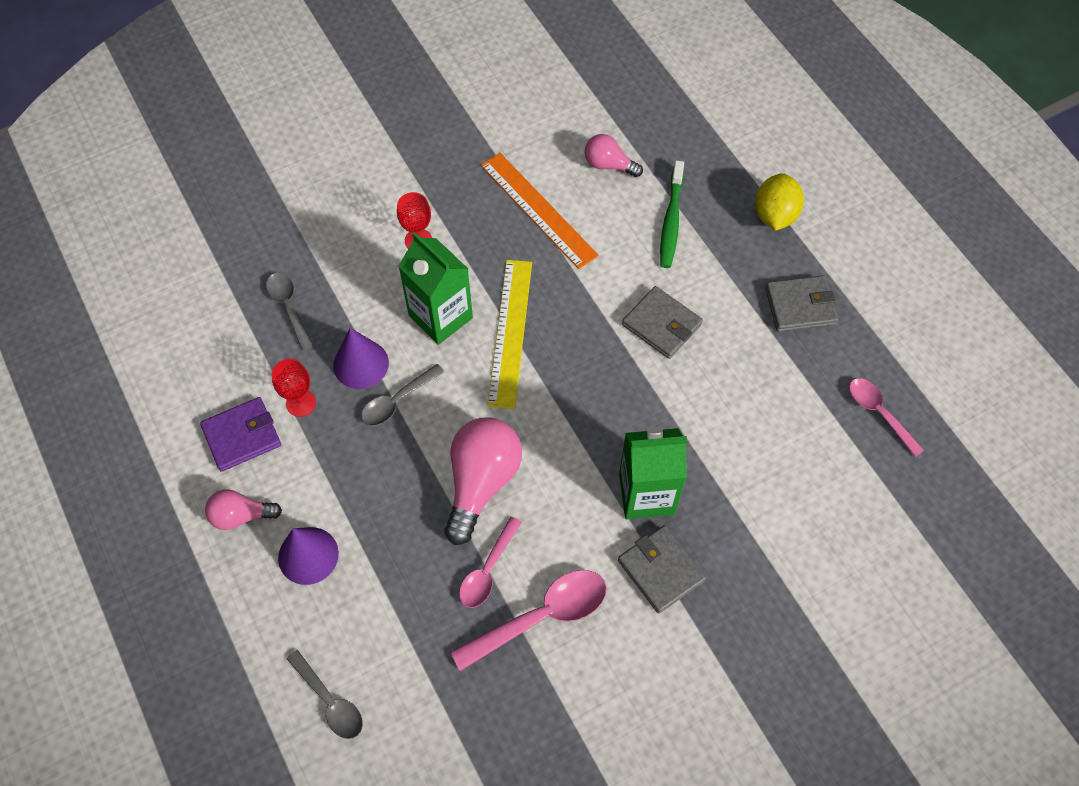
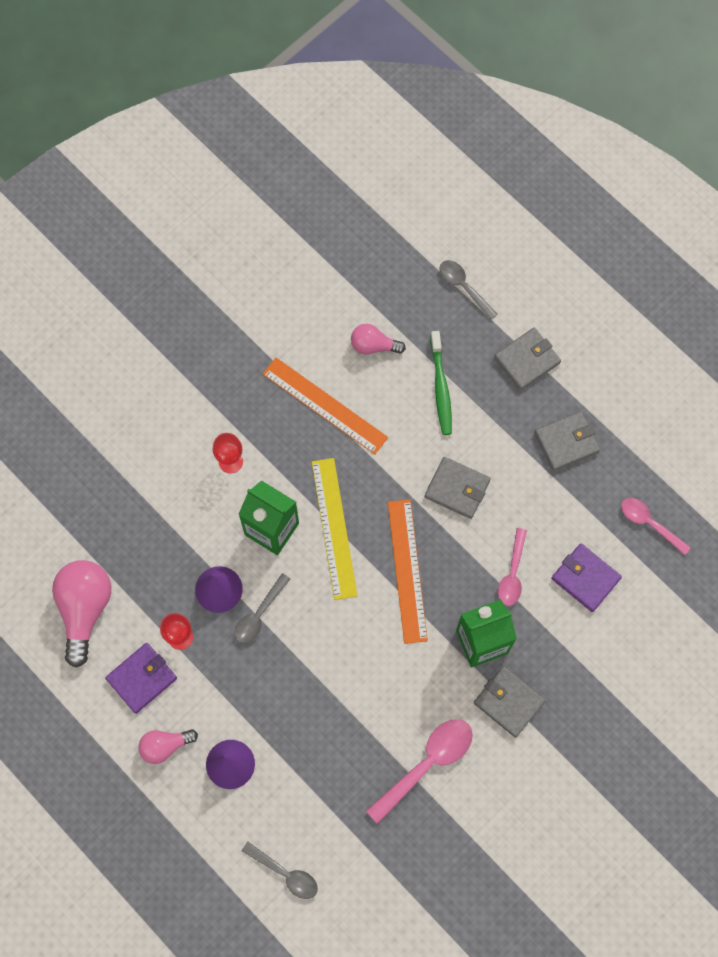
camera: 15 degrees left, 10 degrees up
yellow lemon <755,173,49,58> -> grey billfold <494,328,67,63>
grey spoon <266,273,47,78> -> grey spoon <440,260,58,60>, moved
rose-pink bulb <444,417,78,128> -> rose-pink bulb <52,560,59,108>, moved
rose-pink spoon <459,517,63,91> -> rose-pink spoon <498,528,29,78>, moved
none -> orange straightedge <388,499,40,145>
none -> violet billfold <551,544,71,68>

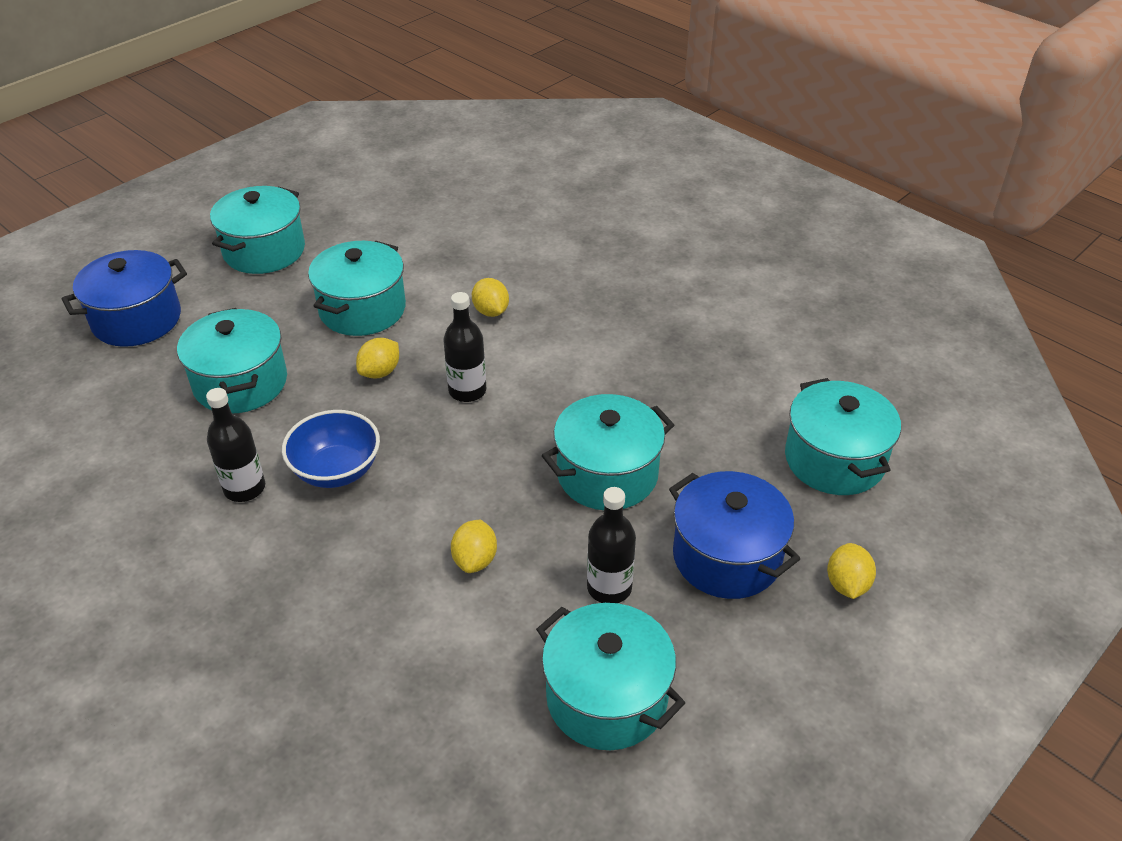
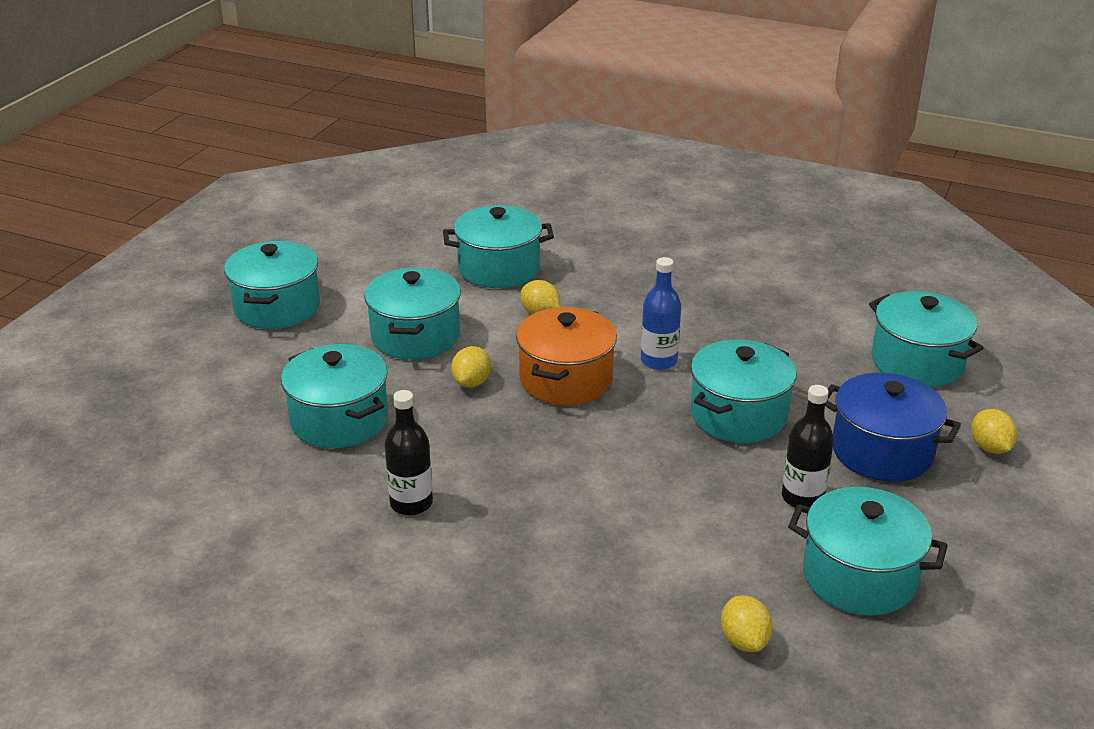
camera: 20 degrees left, 10 degrees down
royal blue stockpot <62,250,125,97> -> none
ebony drink bottle <443,292,43,110> -> orange stockpot <516,307,101,99>
royal blue bowl <282,410,98,78> -> none
yellow lemon <451,520,46,53> -> yellow lemon <721,595,52,57>, moved
none -> turquoise stockpot <443,205,111,83>
none -> royal blue drink bottle <641,257,40,113>

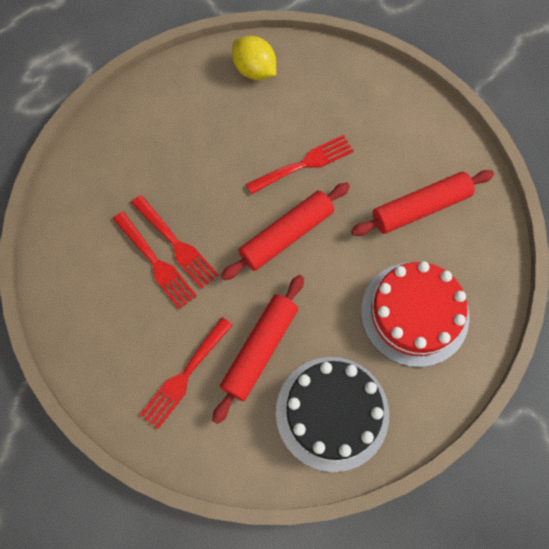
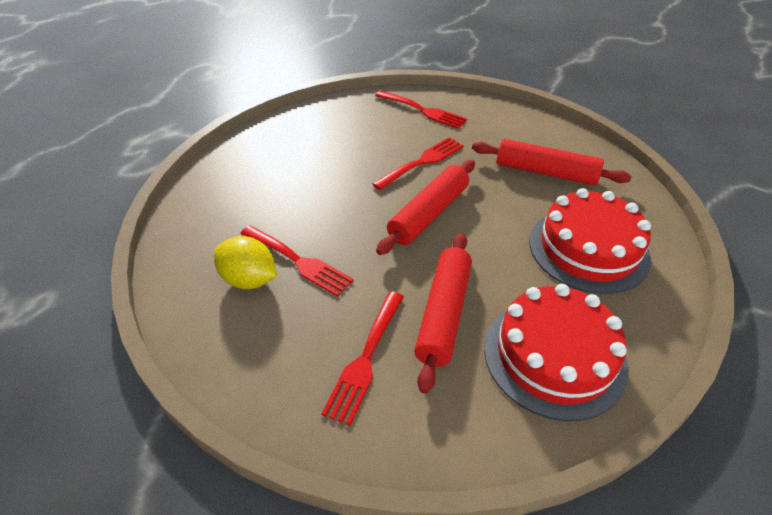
camera: 15 degrees left, 25 degrees down
yellow lemon <232,36,44,44> -> yellow lemon <214,236,63,53>, moved
crimson pastry roller <351,170,143,66> -> crimson pastry roller <472,139,159,46>, 60 degrees clockwise
crimson fork <131,195,87,94> -> crimson fork <375,91,92,38>, moved
ebony layer cake <276,357,113,115> -> crimson layer cake <484,284,144,137>

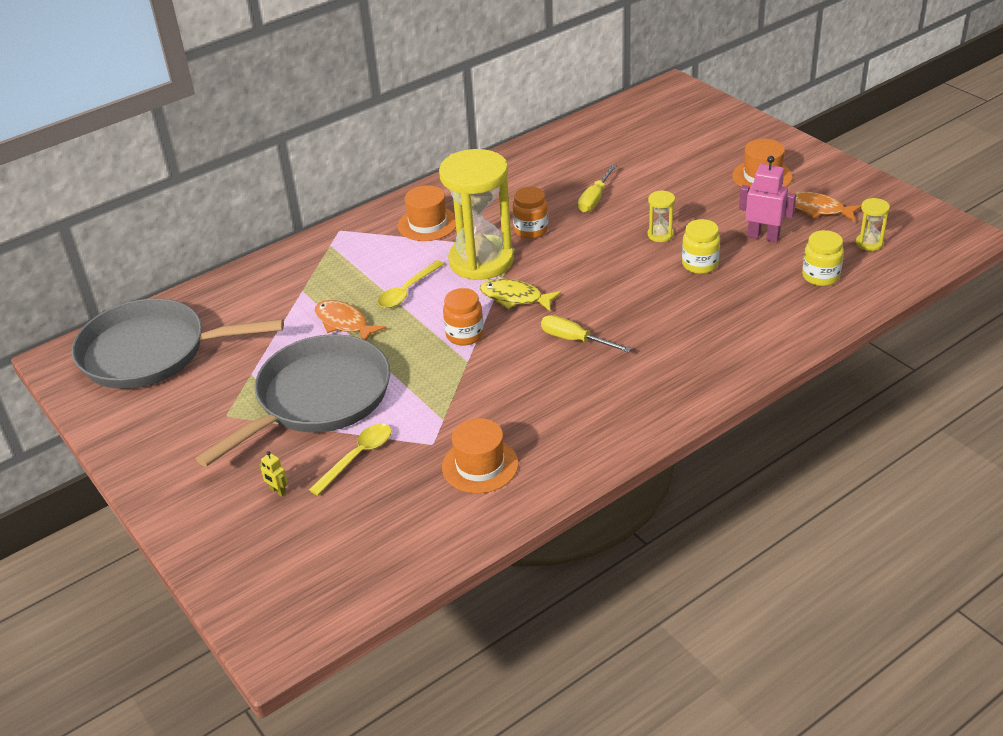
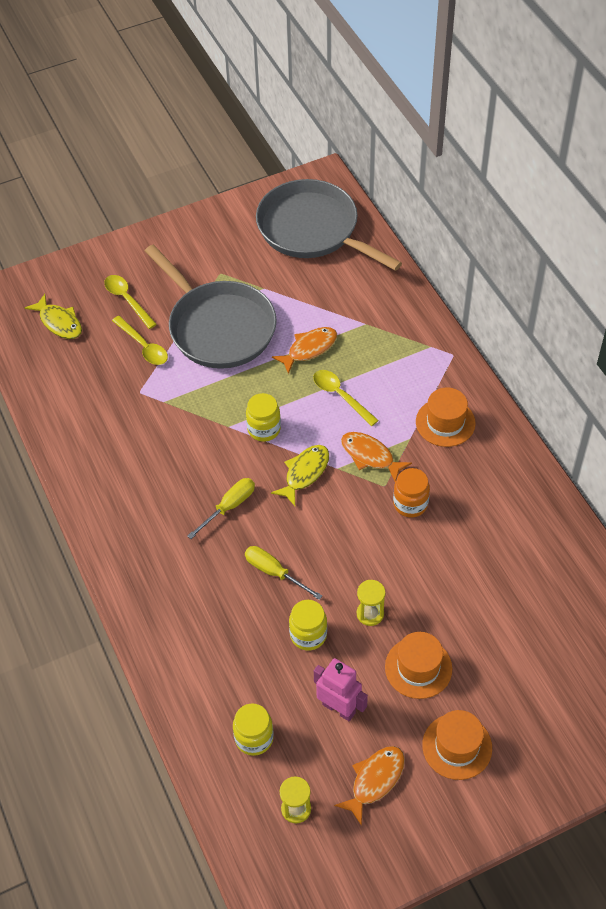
camera: 100 degrees right, 15 degrees up
yellow sand timer <439,149,75,131> -> orange fish figure <341,432,71,50>
rose-pink robot figure <739,156,57,86> -> rose-pink robot figure <314,658,54,63>, 90 degrees counterclockwise
yellow hand screwdriver <578,164,39,49> -> yellow hand screwdriver <245,546,77,54>, moved
orange jam jar <443,288,41,58> -> yellow jam jar <246,393,35,49>
grey skillet <72,298,212,91> -> grey skillet <256,179,146,92>, 60 degrees counterclockwise
orange top hat <442,418,77,75> -> orange top hat <385,632,67,67>, moved
yellow robot figure <259,451,28,46> -> yellow spoon <104,275,53,54>
none -> yellow fish figure <25,294,57,45>

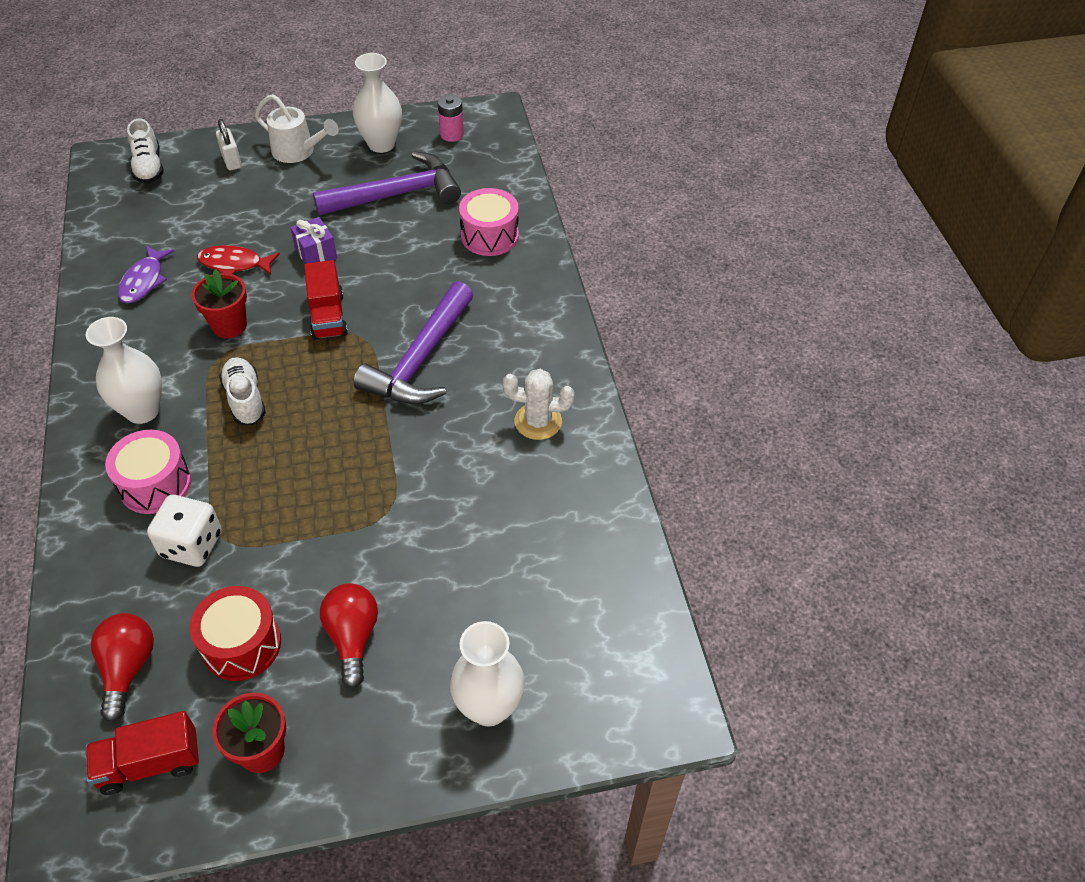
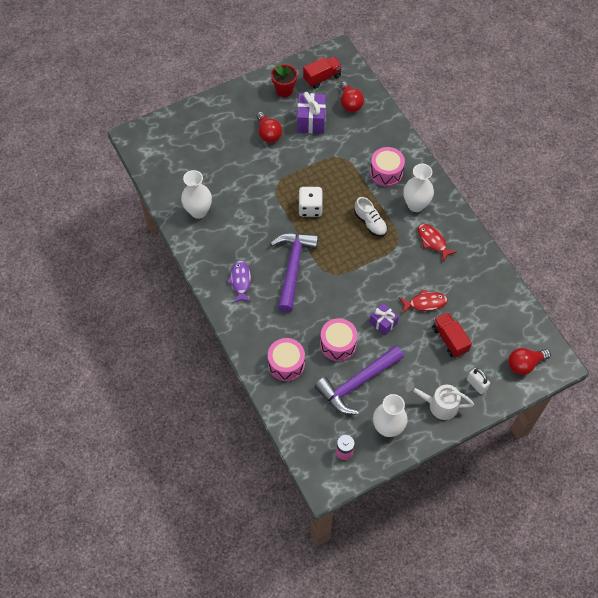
camera: 165 degrees right, 10 degrees up
white shoe <127,119,37,65> -> crimson bulb <508,348,43,27>
violet fish figure <118,246,56,57> -> violet fish figure <227,261,24,42>, moved
crimson toy truck <304,260,44,80> -> crimson toy truck <432,312,40,46>, moved
crimson potted plant <191,269,56,69> -> none
white prickly plant <503,369,72,71> -> none
white game die <147,495,75,72> -> white game die <298,187,25,30>, moved
crimson drum <190,586,91,95> -> violet gift <297,92,29,42>
white vase <450,621,75,105> -> white vase <181,170,31,49>, moved
none -> crimson fish figure <418,224,39,38>
none -> rose-pink drum <320,318,38,43>

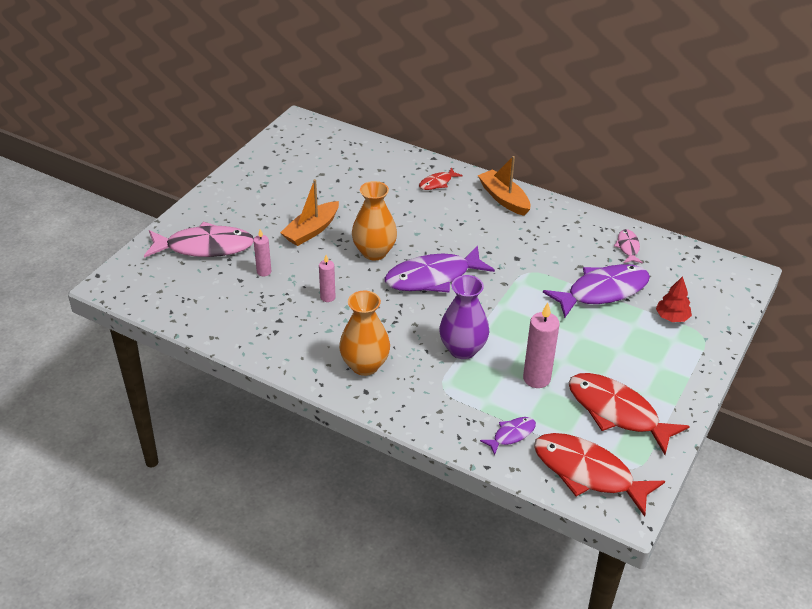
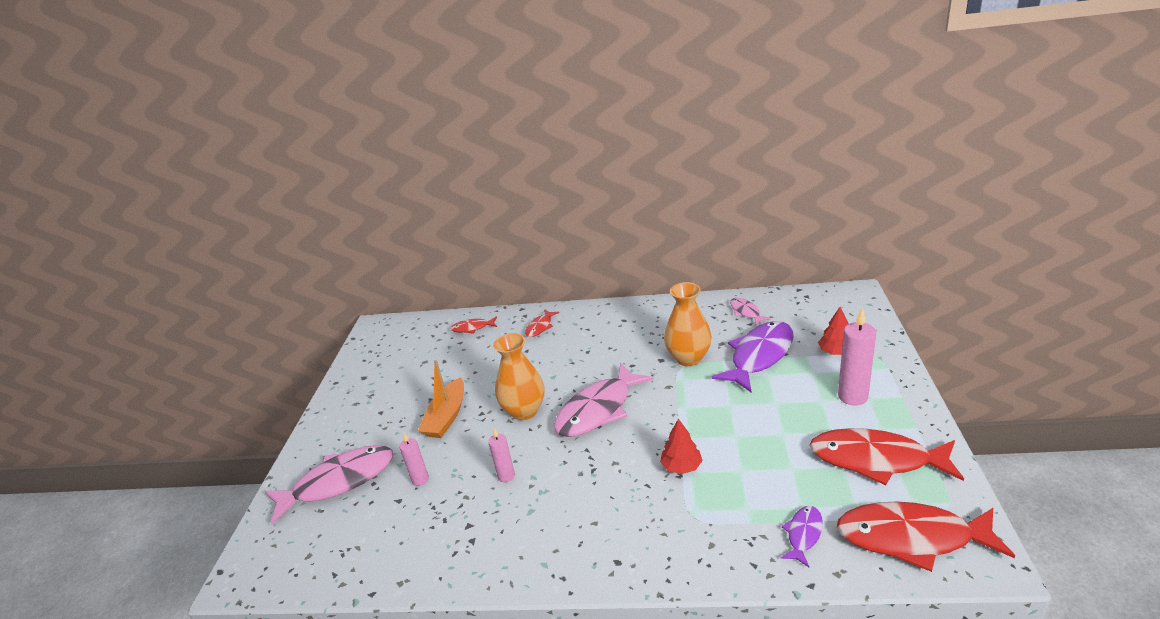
camera: 20 degrees left, 10 degrees down
orange boat <478,156,53,60> -> none
violet fish figure <385,246,110,47> -> rose-pink fish figure <554,363,100,74>
violet vase <439,275,50,84> -> crimson toy tree <660,419,43,55>
orange vase <339,291,51,85> -> orange vase <664,282,48,84>, moved
rose-pink candle <523,303,37,85> -> rose-pink candle <838,308,38,97>, moved
none -> crimson fish figure <450,317,47,17>

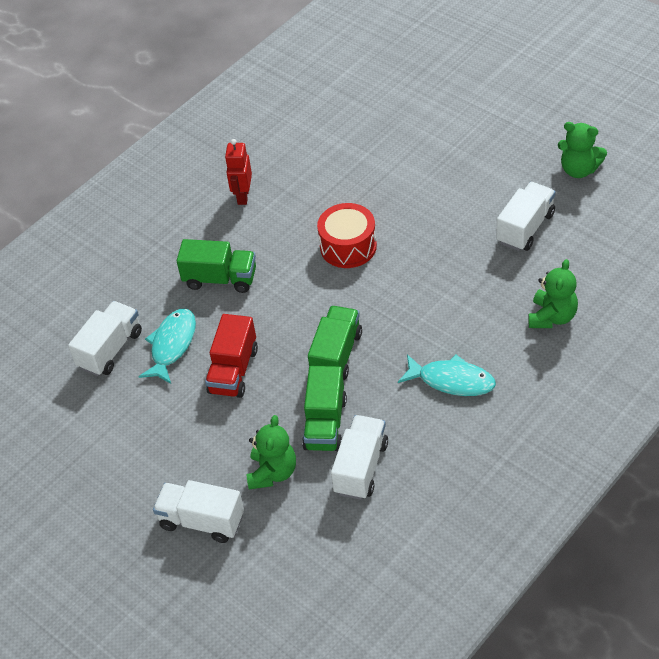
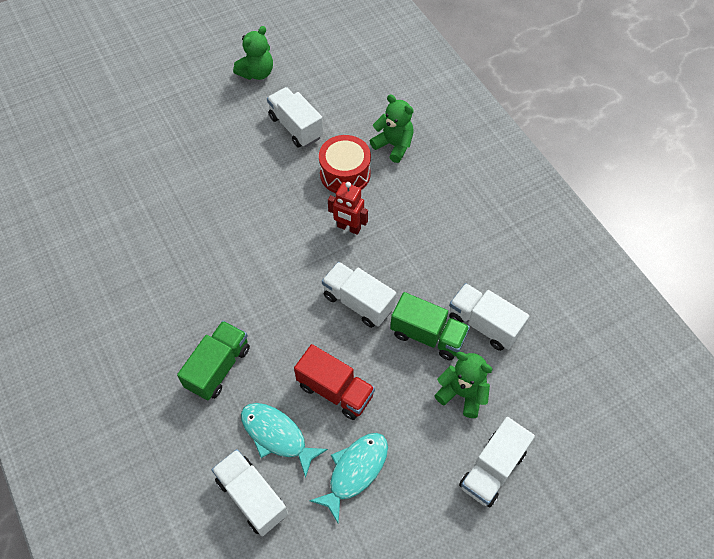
camera: 75 degrees left, 10 degrees up
crimson robot figure <225,139,27,66> -> crimson robot figure <328,182,40,53>, moved
crimson drum <317,203,60,65> -> crimson drum <319,135,52,58>, moved
emerald toy truck <308,306,54,74> -> white toy truck <322,262,74,66>
turquoise fish figure <398,354,98,42> -> turquoise fish figure <309,433,79,90>, moved

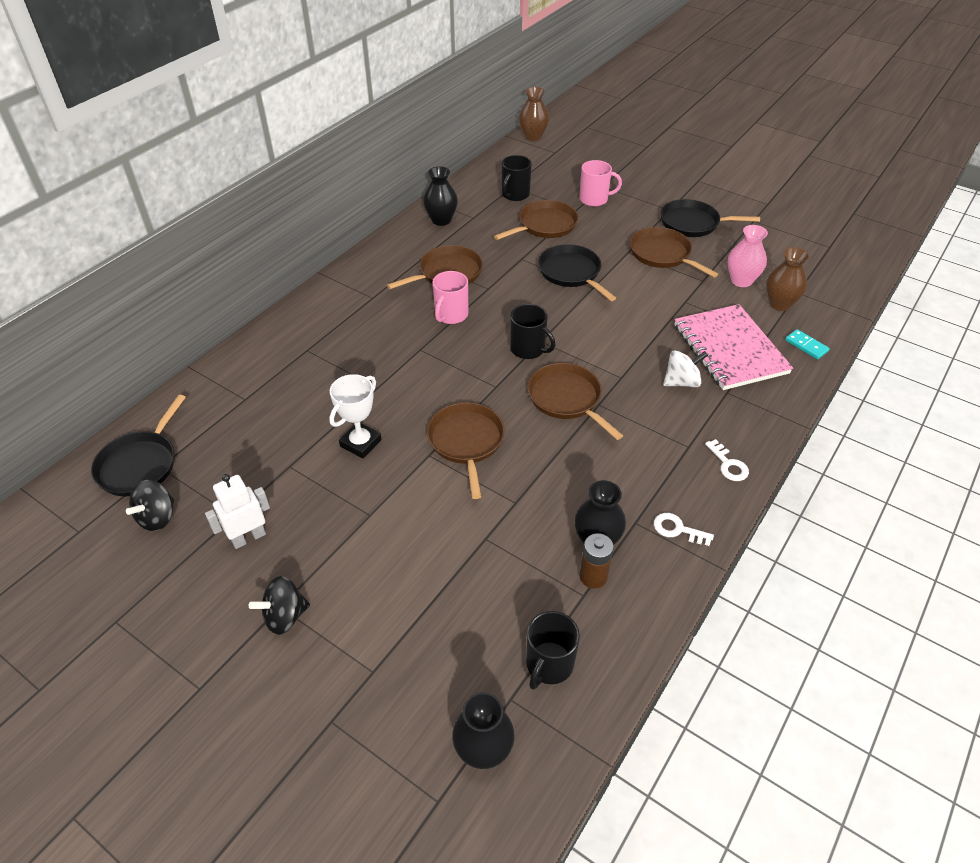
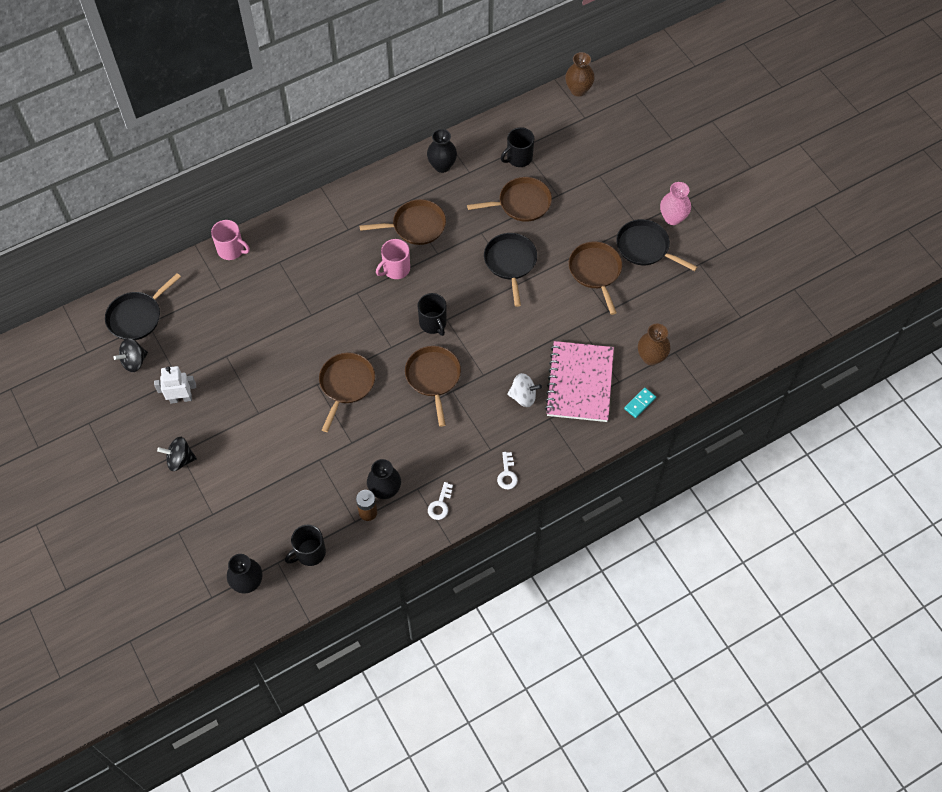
camera: 25 degrees right, 15 degrees up
rose-pink mug <579,160,43,47> -> rose-pink mug <211,220,39,40>, moved
rose-pink vase <728,225,40,62> -> rose-pink vase <660,182,31,43>, moved
turquoise domino piece <785,329,44,30> -> turquoise domino piece <624,388,32,30>, 60 degrees clockwise
white trophy <329,374,52,84> -> none
white key <654,513,60,33> -> white key <428,482,25,38>, 120 degrees counterclockwise

